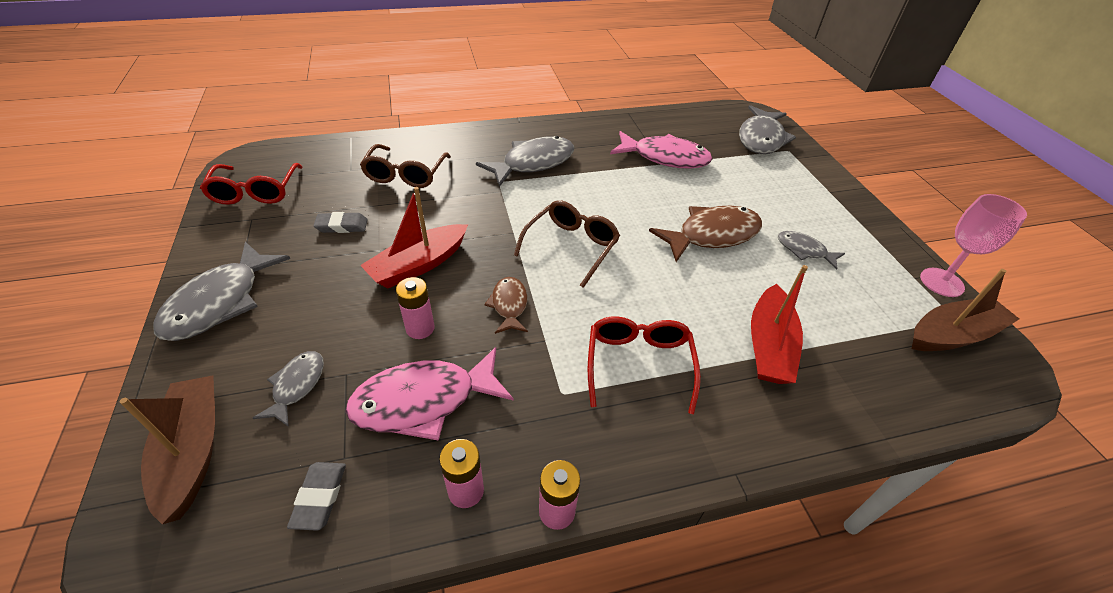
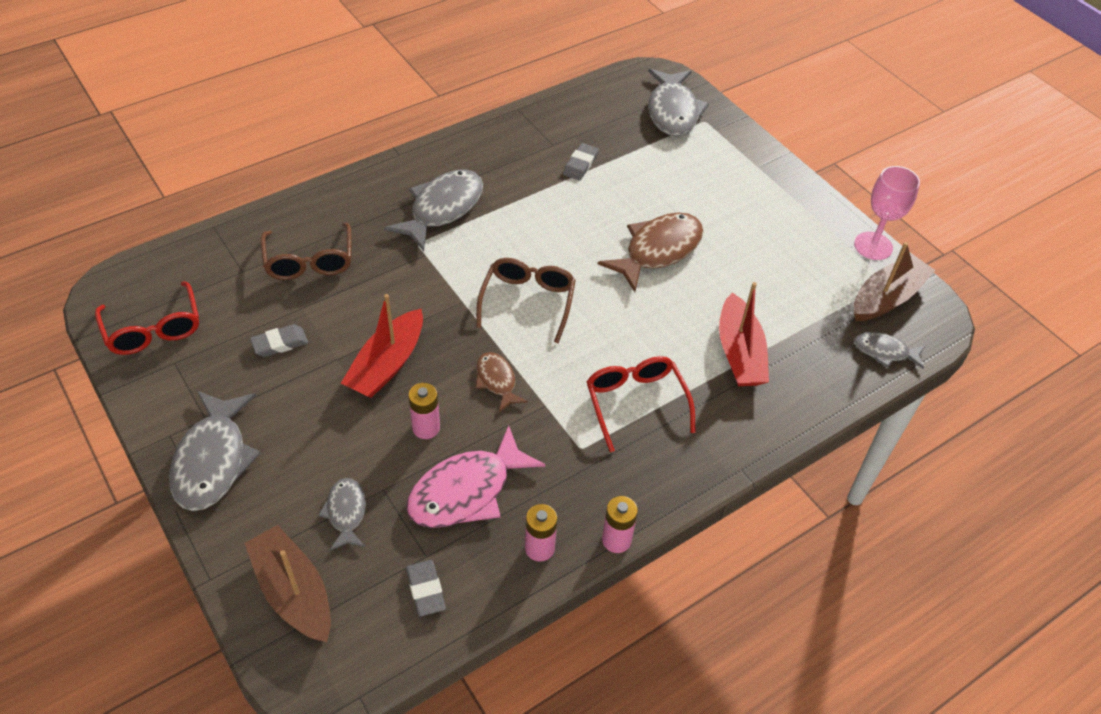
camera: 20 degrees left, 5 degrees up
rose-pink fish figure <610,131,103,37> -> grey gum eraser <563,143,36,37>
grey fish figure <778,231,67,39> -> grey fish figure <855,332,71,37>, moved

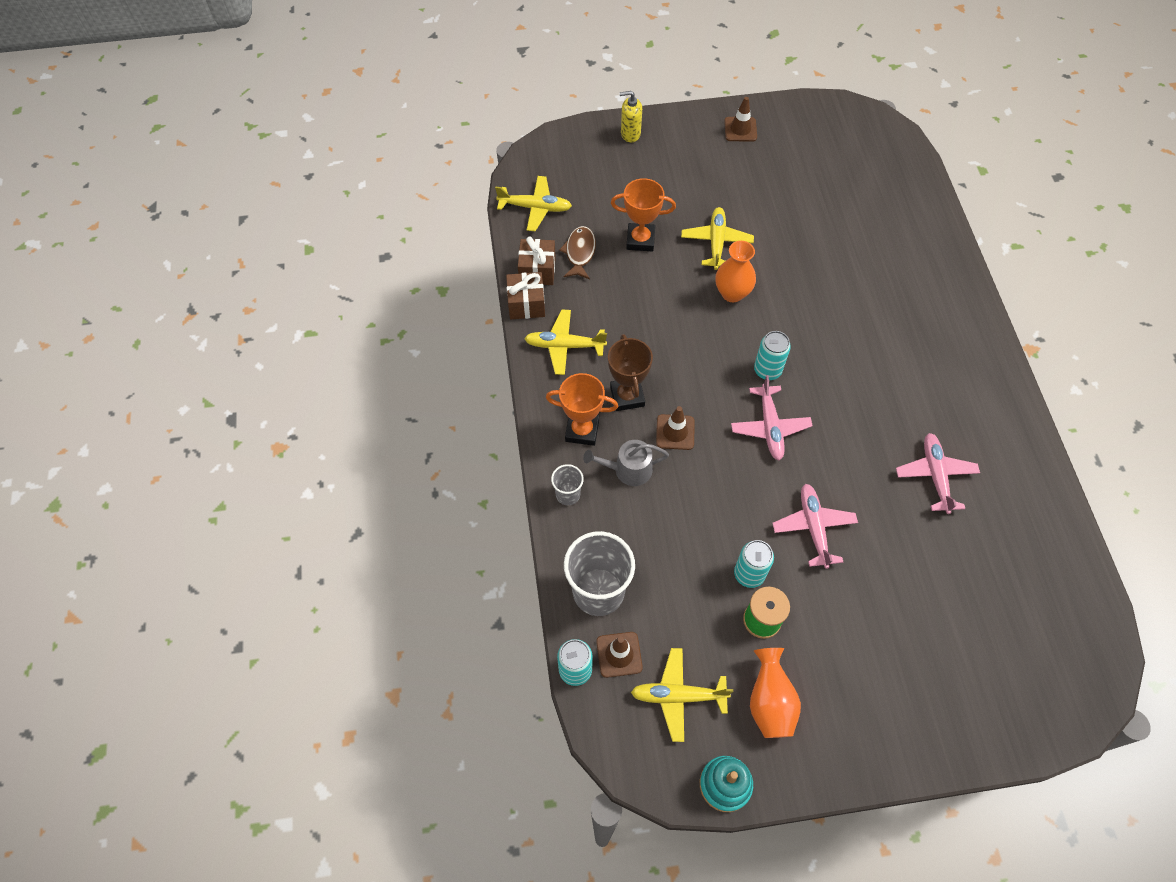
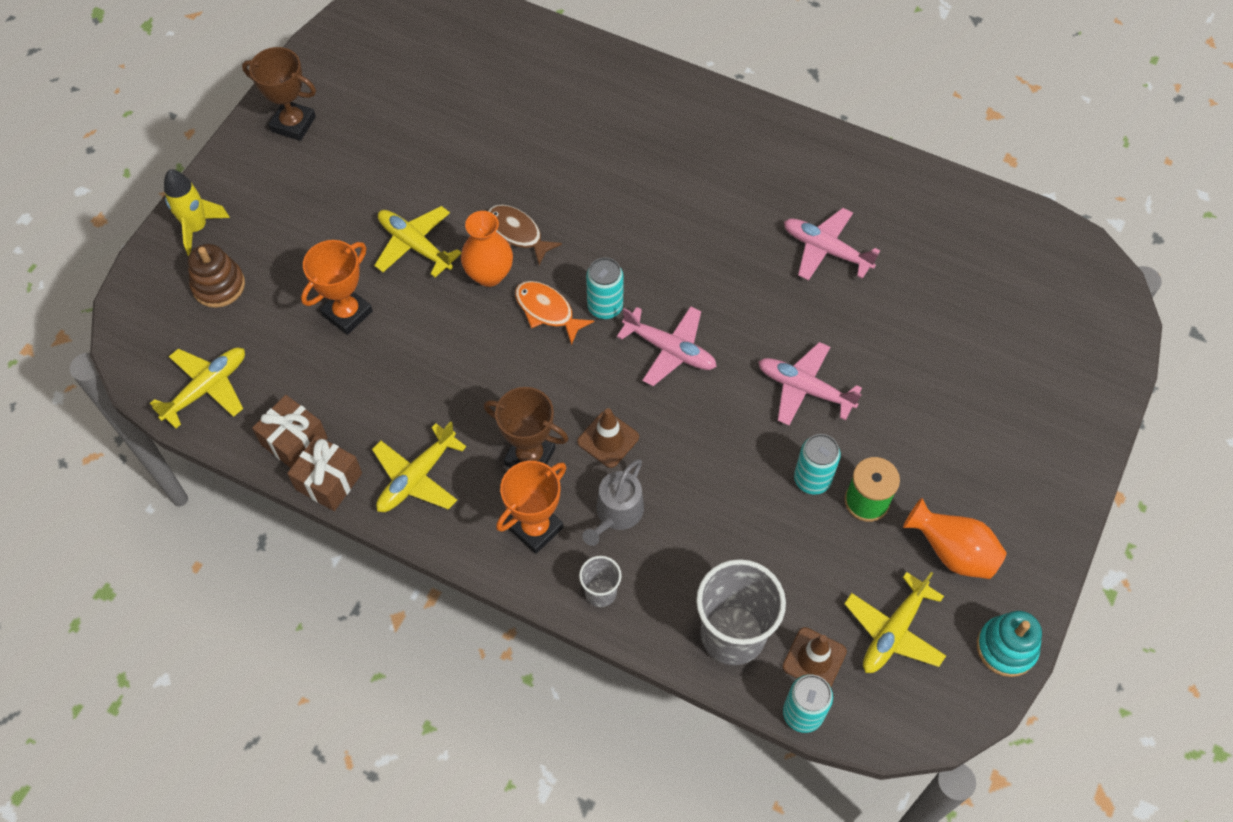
camera: 55 degrees left, 0 degrees up
yellow soap dispenser <619,91,23,51> -> yellow rocket <164,170,66,86>
brown traffic cone <724,97,33,45> -> brown trophy <242,47,74,94>
brown fish figure <559,226,37,53> -> brown fish figure <488,204,74,61>, moved
none -> brown ring stacker <188,244,57,64>
none -> orange fish figure <515,281,79,64>

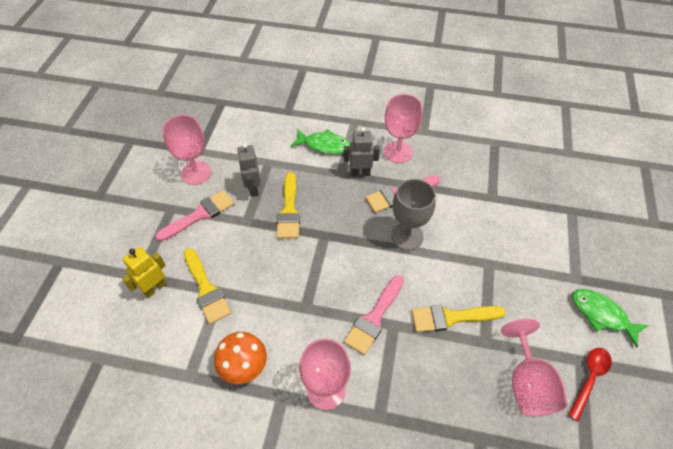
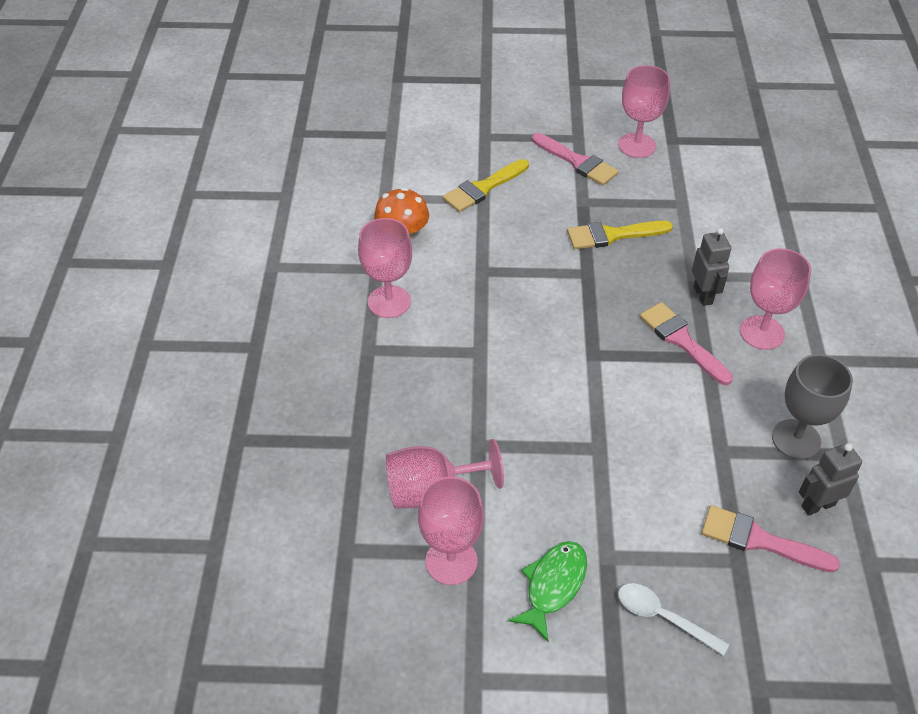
camera: 80 degrees right, 5 degrees down
emerald fish figure <291,129,59,25> -> none
grey robot figure <237,143,24,54> -> grey robot figure <799,443,63,73>, moved
grey goblet <391,179,45,71> -> grey goblet <772,354,81,106>, moved
yellow robot figure <122,247,45,51> -> none
rose-pink brush <344,276,60,79> -> rose-pink brush <701,505,139,67>, moved
yellow brush <411,305,95,27> -> none
crimson spoon <568,348,44,74> -> rose-pink goblet <418,477,66,108>
none -> white spoon <618,583,111,73>

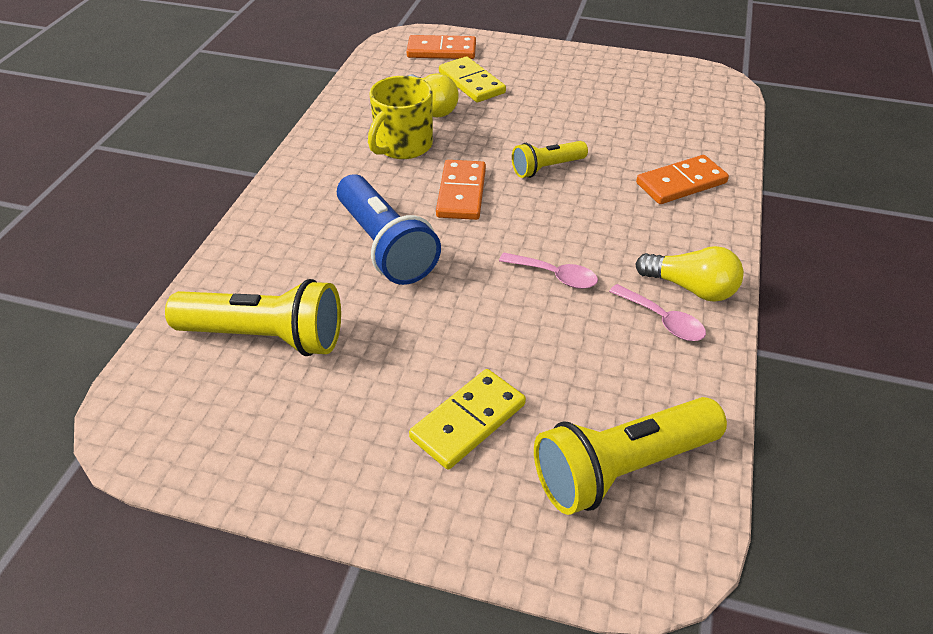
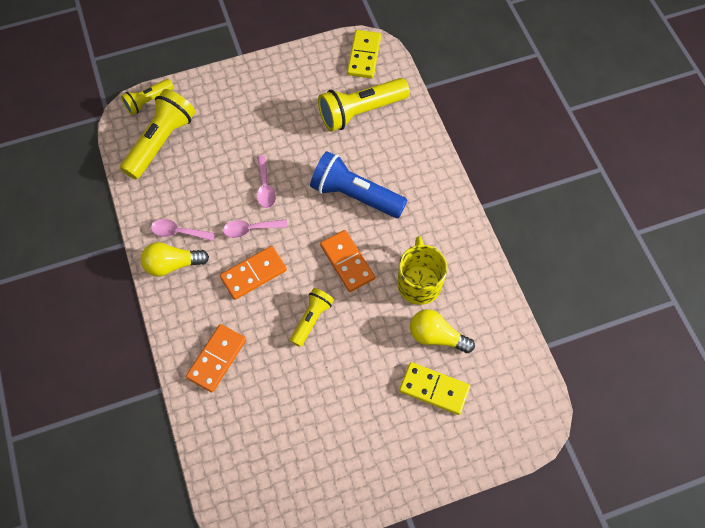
camera: 145 degrees right, 20 degrees up
orange domino piece <407,35,69,24> -> orange domino piece <220,246,67,54>, moved
yellow domino piece <409,369,117,100> -> yellow domino piece <347,30,34,48>, moved
none -> yellow torch <121,79,53,36>
none -> rose-pink spoon <257,155,19,53>

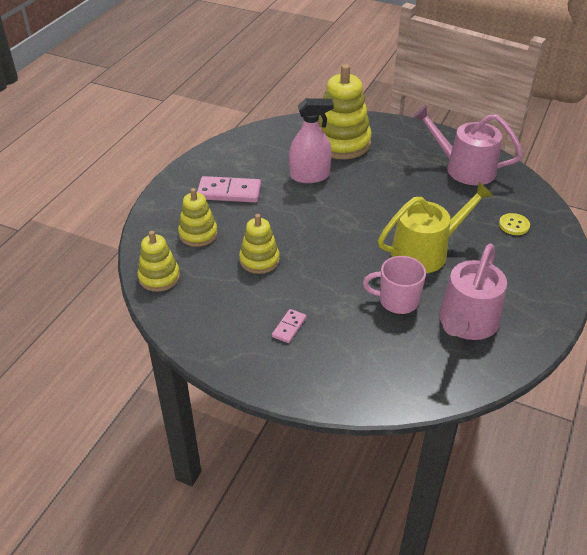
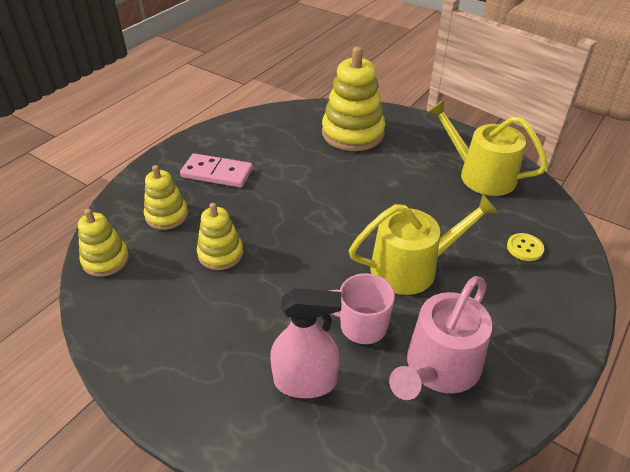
camera: 10 degrees right, 0 degrees up
rose-pink sprayer <289,98,45,85> -> rose-pink sprayer <270,288,71,110>, moved
rose-pink watering can <413,105,110,80> -> yellow watering can <427,100,121,96>
rose-pink domino piece <272,309,34,34> -> none

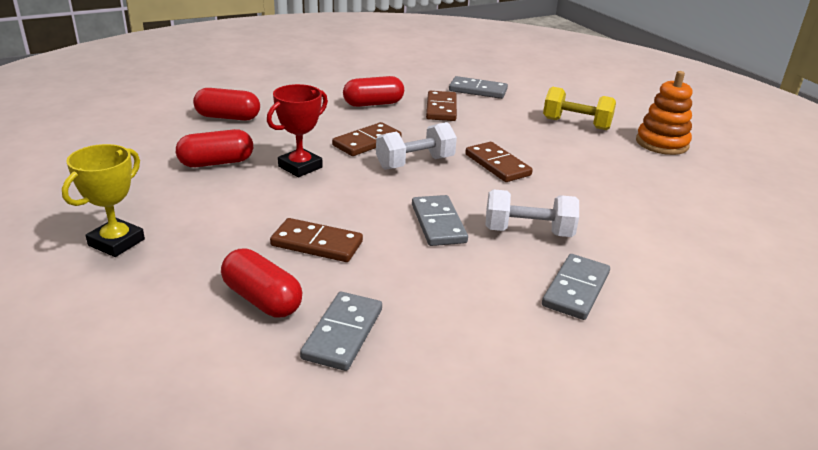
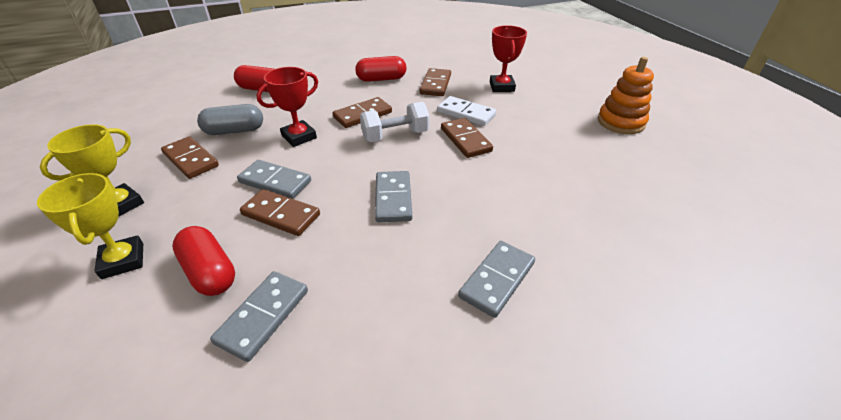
camera: 10 degrees right, 10 degrees up
grey domino piece <449,76,59,23> -> grey domino piece <237,160,74,39>, moved
yellow hand weight <543,87,73,43> -> none
crimson pill <176,129,77,38> -> grey pill <197,104,66,31>
white hand weight <485,189,94,48> -> none
none -> crimson trophy <490,25,37,67>
none -> white domino piece <437,96,59,30>
none -> brown domino piece <161,136,58,43>
none -> yellow trophy <37,173,106,106>

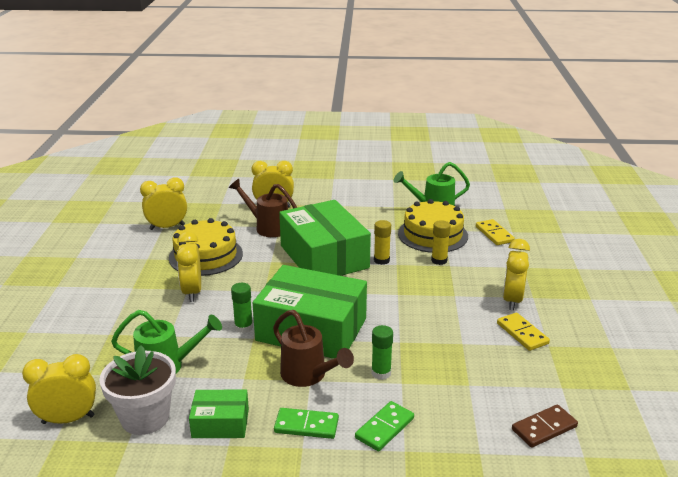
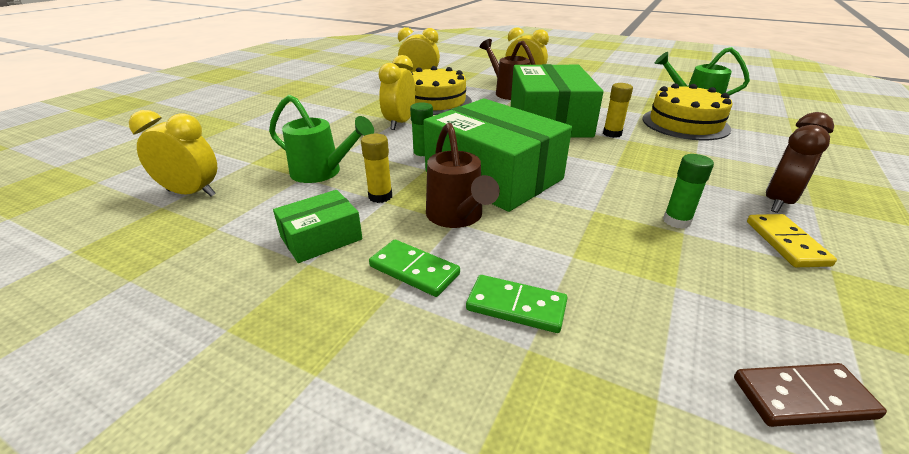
camera: 25 degrees right, 5 degrees up
yellow domino piece <476,219,39,26> -> none
yellow stick of glue <431,220,20,45> -> yellow stick of glue <361,134,31,69>, moved
yellow clock <503,239,27,71> -> brown clock <766,112,68,101>
emerald stick of glue <371,325,22,55> -> emerald stick of glue <663,154,51,75>, moved
white potted plant <99,345,77,90> -> none
emerald box <189,390,60,48> -> emerald box <273,190,90,73>, 60 degrees counterclockwise
emerald domino piece <355,401,59,50> -> emerald domino piece <466,275,101,58>, 45 degrees clockwise

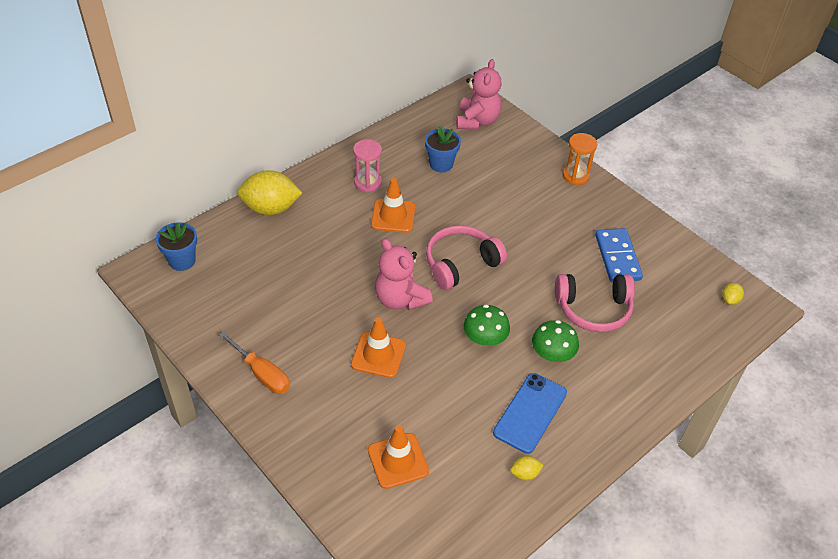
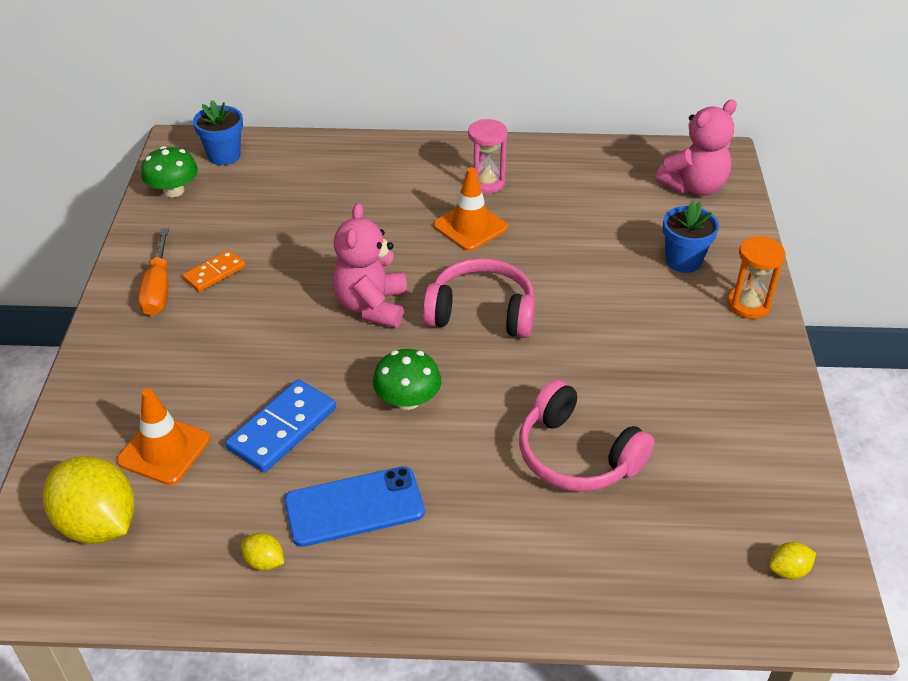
camera: 45 degrees right, 5 degrees down
royal blue potted plant <425,126,36,46> -> royal blue potted plant <663,202,56,71>, moved
yellow lemon <237,170,65,45> -> yellow lemon <43,456,92,88>, moved
royal blue domino piece <595,228,48,54> -> royal blue domino piece <225,379,111,93>, moved
orange traffic cone <351,318,55,60> -> none
emerald toadstool <532,320,47,42> -> emerald toadstool <141,146,57,51>, moved
none -> orange domino piece <183,250,63,42>

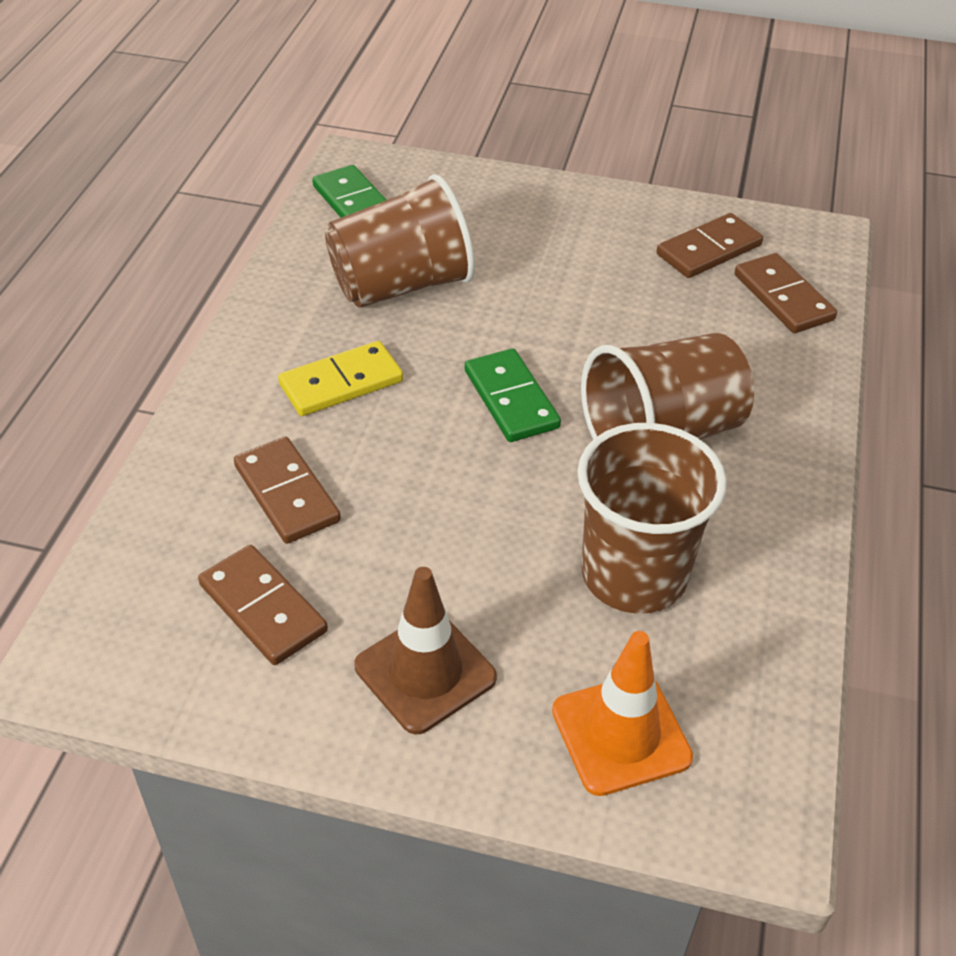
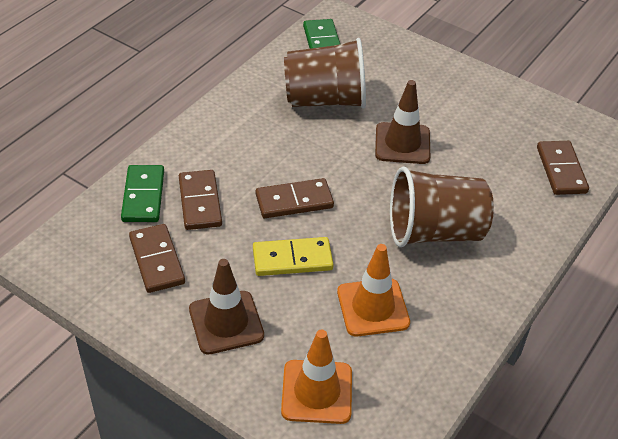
camera: 20 degrees right, 0 degrees up
brown domino piece <656,213,107,65> -> brown domino piece <256,178,78,40>, moved
yellow domino piece <278,341,125,75> -> yellow domino piece <253,237,81,39>, moved
emerald domino piece <465,348,96,94> -> emerald domino piece <121,165,43,57>, moved
brown cup <577,423,150,191> -> orange traffic cone <337,244,73,92>
none -> brown traffic cone <375,80,55,84>

